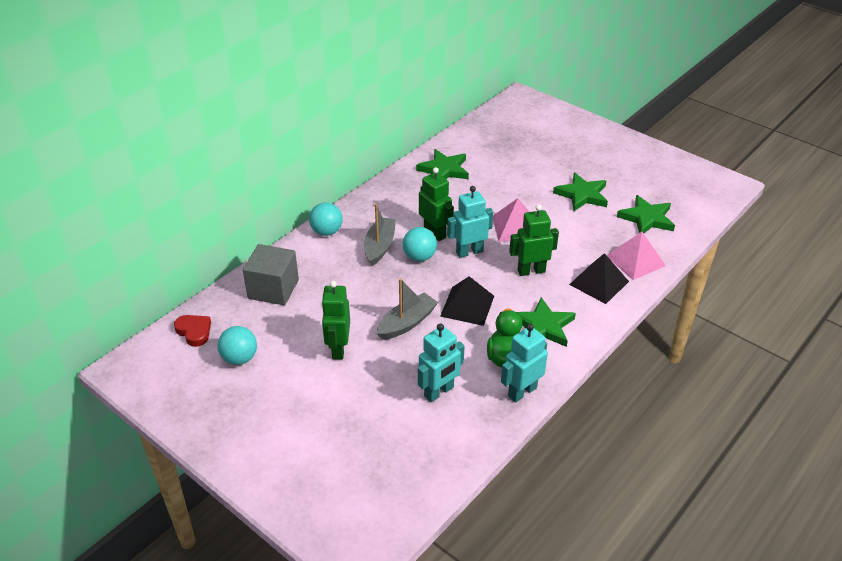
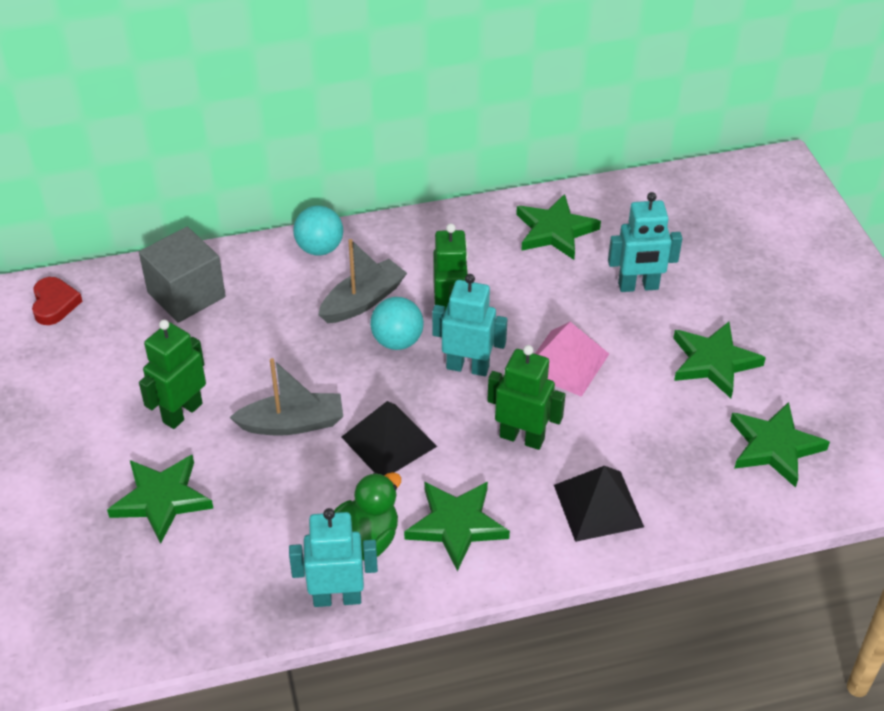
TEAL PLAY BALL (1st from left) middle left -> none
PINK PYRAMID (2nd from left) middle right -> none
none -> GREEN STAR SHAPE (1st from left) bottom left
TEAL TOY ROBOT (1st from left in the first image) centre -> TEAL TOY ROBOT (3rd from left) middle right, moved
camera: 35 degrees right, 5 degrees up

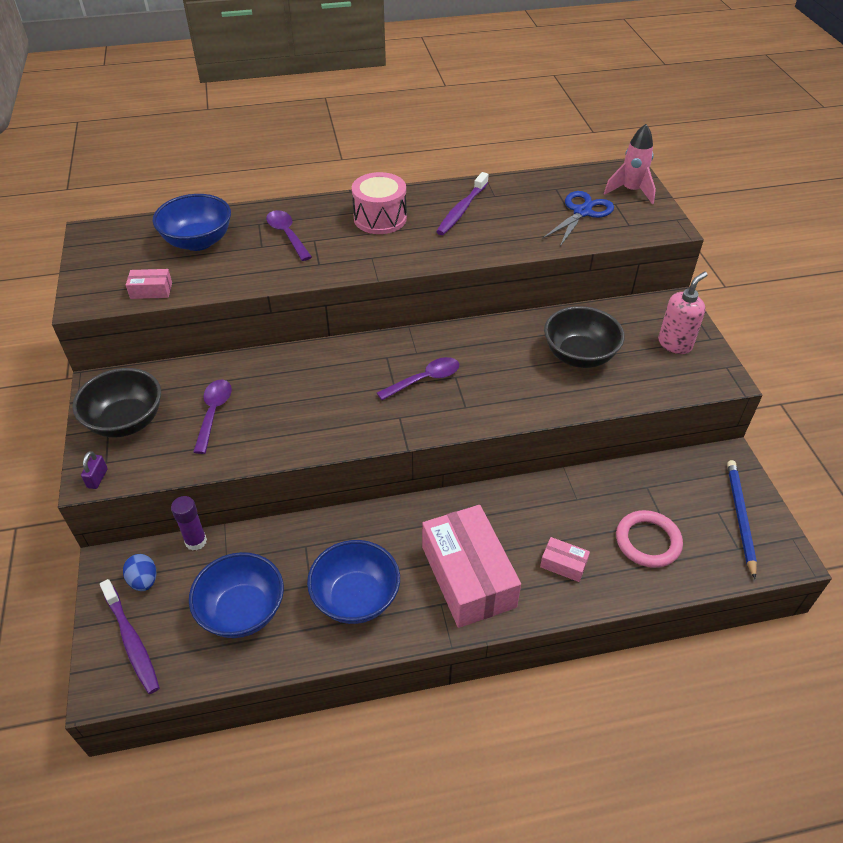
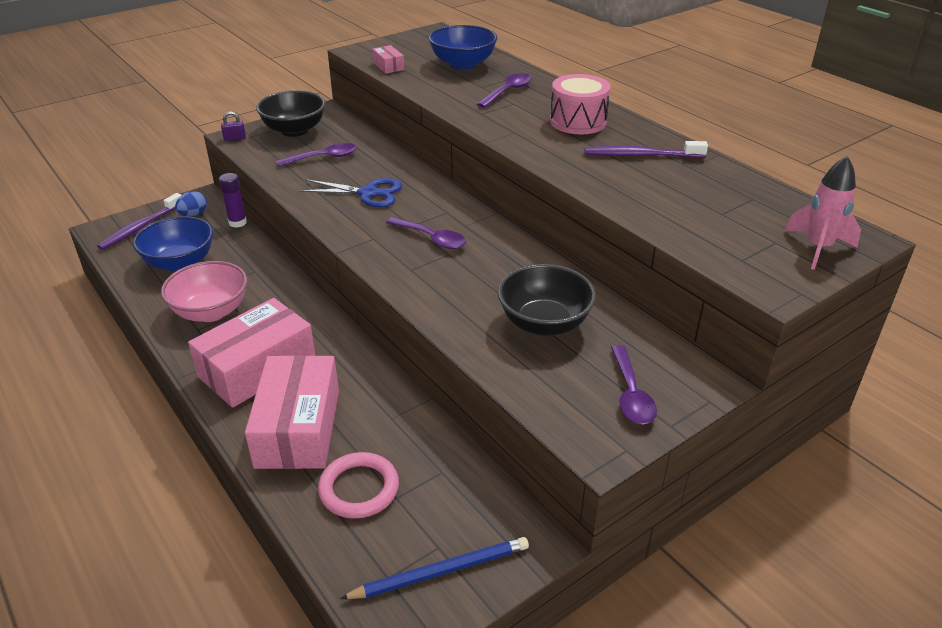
ROYAL BLUE SHEARS top right -> ROYAL BLUE SHEARS top centre, moved
PINK PUMP BOTTLE middle right -> PURPLE TEASPOON (4th from left) middle right
ROYAL BLUE SERVING BOWL (3rd from left) bottom centre -> PINK SERVING BOWL middle left
PINK PACKAGE (3rd from left in the first image) middle right -> PINK PACKAGE (2nd from left) middle left, x2.36
camera: 65 degrees right, 10 degrees down

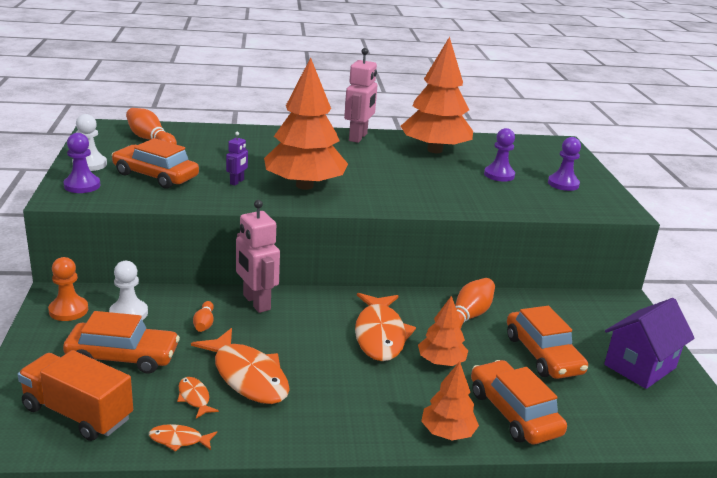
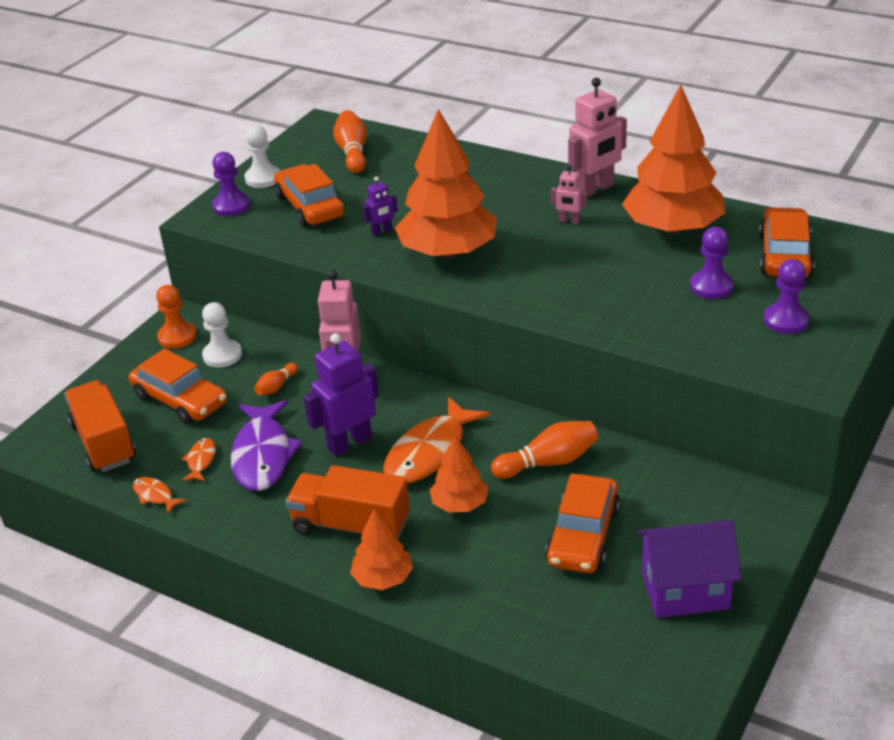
none -> BRIGHT ORANGE TOY TRUCK (2nd from left) bottom centre
none -> PURPLE TOY ROBOT (1st from left) centre
none -> PINK TOY ROBOT (2nd from left) top centre
BRIGHT ORANGE AUTOMOBILE (3rd from left in the first image) bottom right -> BRIGHT ORANGE AUTOMOBILE (4th from left) top right, moved
BRIGHT ORANGE FISH (3rd from left) bottom centre -> PURPLE FISH middle left
camera: 40 degrees right, 10 degrees up

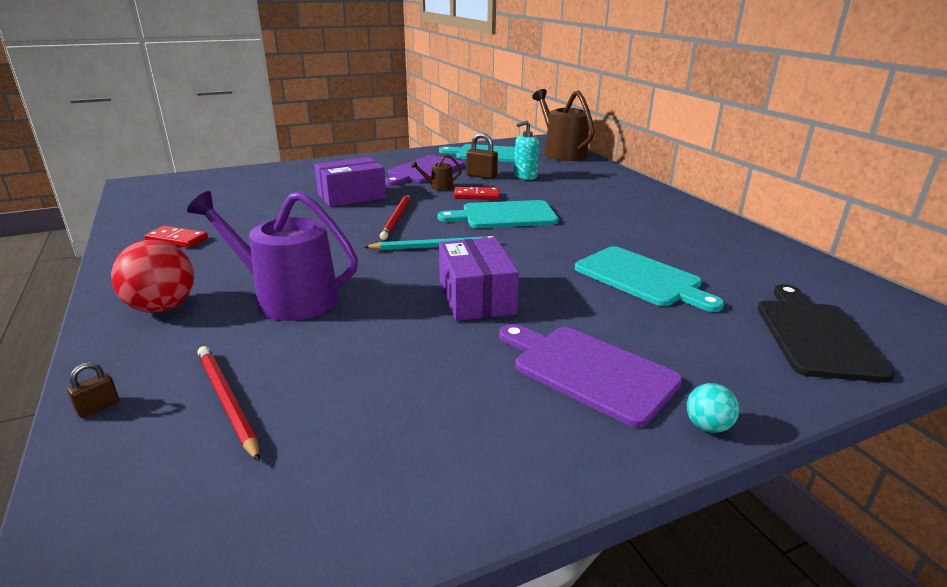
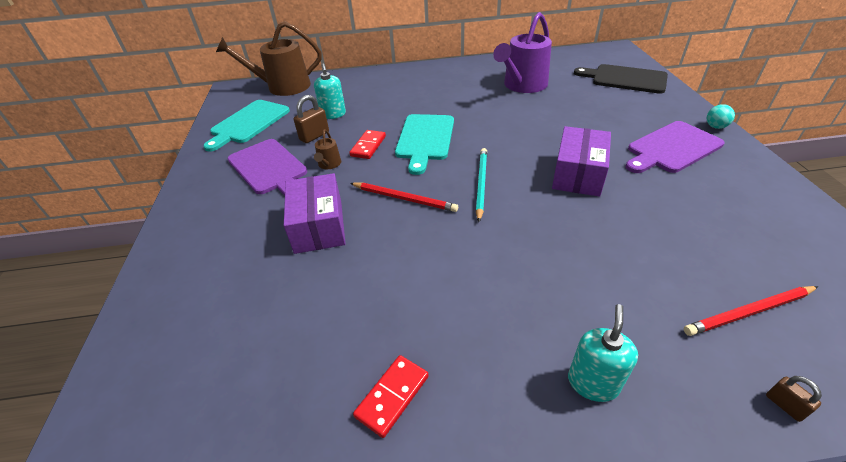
TEAL BREAD BOARD (3rd from left) middle right -> none
PURPLE SPRINKLING CAN middle left -> PURPLE SPRINKLING CAN top centre, moved
RED PLAY BALL middle left -> TEAL PUMP BOTTLE (2nd from left) bottom right
PURPLE PACKAGE (2nd from left) centre -> PURPLE PACKAGE (2nd from left) middle right, 75 degrees counterclockwise
camera: 70 degrees left, 15 degrees up

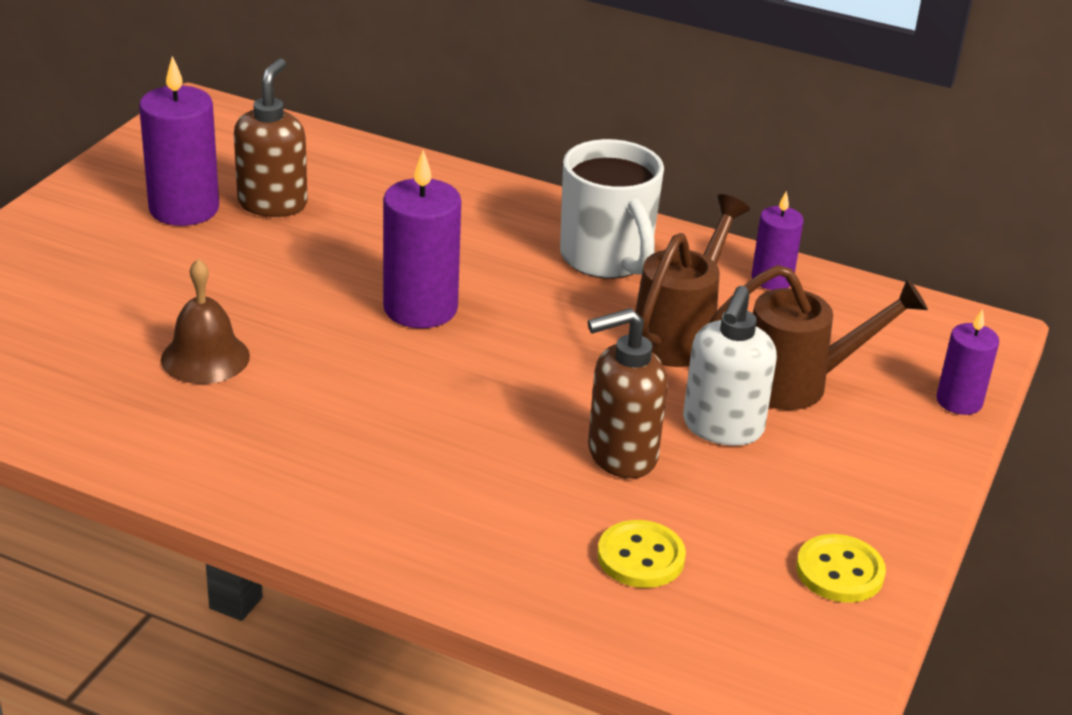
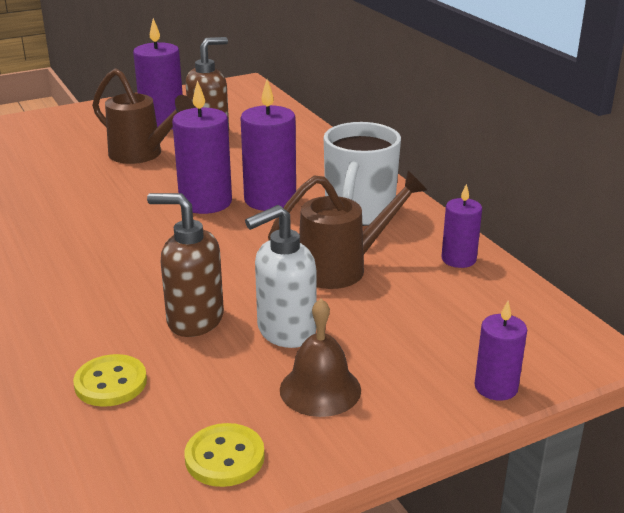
none -> PURPLE CANDLE (3rd from left) top centre
RUSSET SCHOOL BELL middle left -> RUSSET SCHOOL BELL bottom centre, moved
RUSSET SPRINKLING CAN (2nd from left in the first image) middle right -> RUSSET SPRINKLING CAN (1st from left) top left, moved
camera: 40 degrees right, 5 degrees down

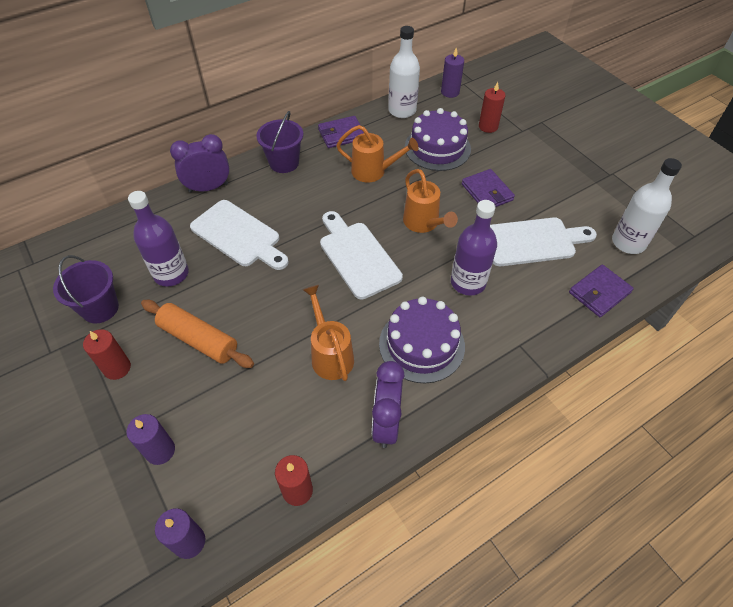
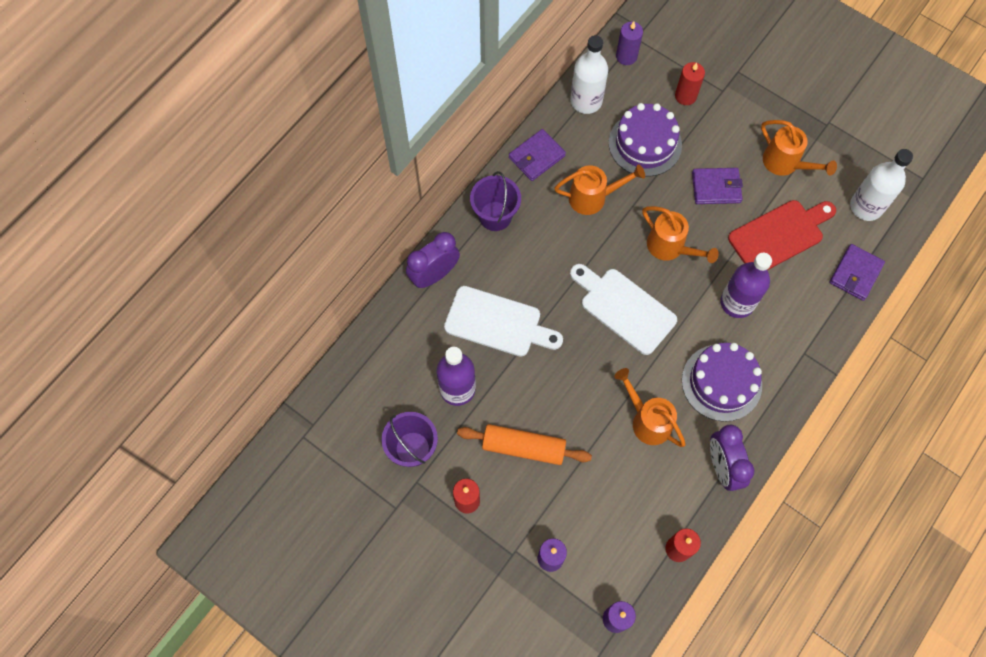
none -> BRIGHT ORANGE SPRINKLING CAN (4th from left) top right
SNOW-WHITE BREAD BOARD (3rd from left) middle right -> RED BREAD BOARD middle right
PURPLE CARD WALLET (2nd from left) top centre -> PURPLE CARD WALLET (2nd from left) top right, 45 degrees counterclockwise
camera: 20 degrees left, 15 degrees up

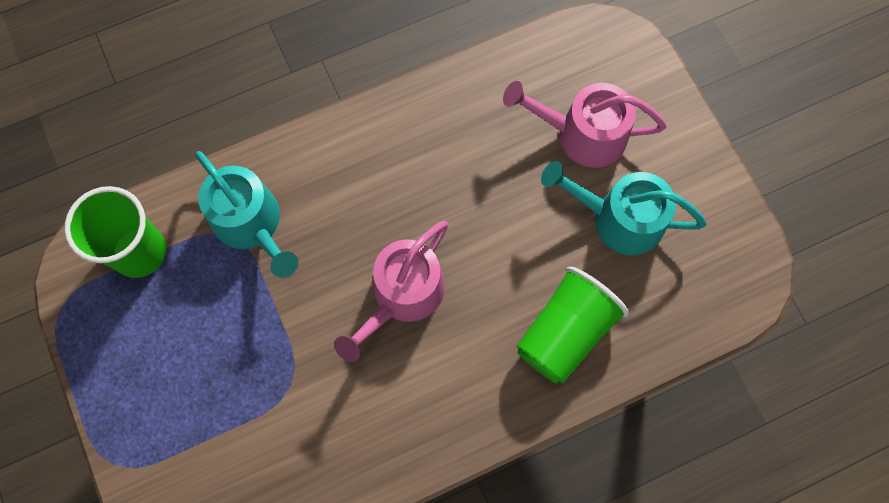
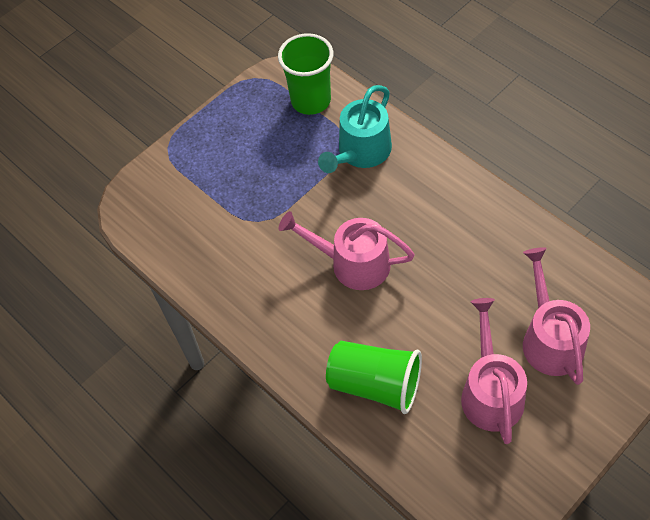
TEAL SPRINKLING CAN (2nd from left) middle right -> PINK SPRINKLING CAN (2nd from left) bottom right
camera: 75 degrees right, 15 degrees down

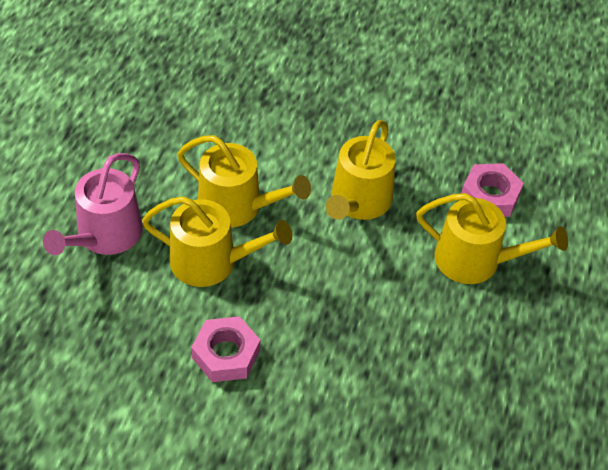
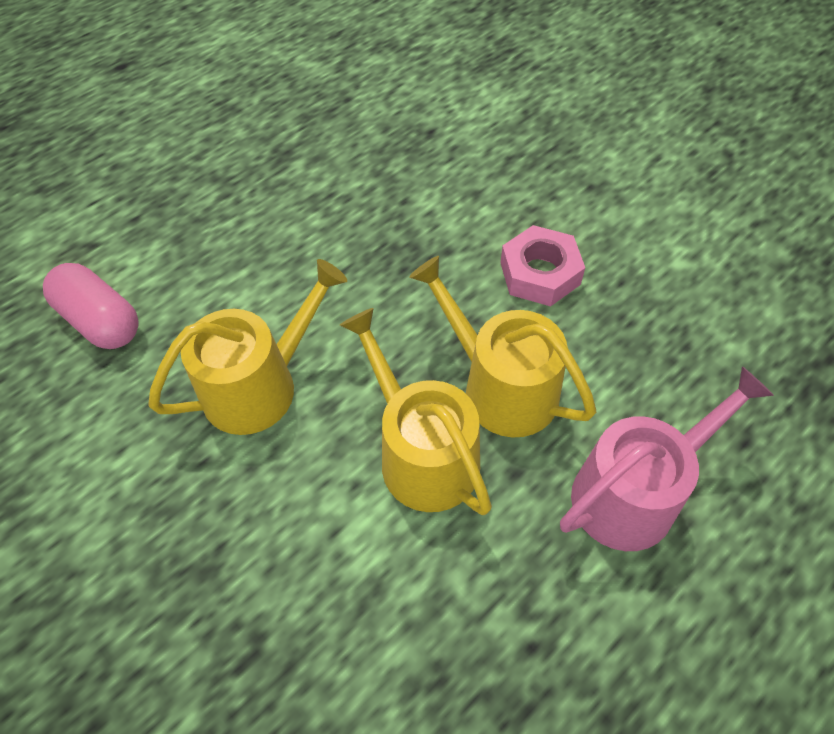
BRIGHT YELLOW SPRINKLING CAN (4th from left) middle right -> none
PINK NUT (2nd from left) middle right -> PINK PILL SHAPE middle left
camera: 145 degrees left, 5 degrees up

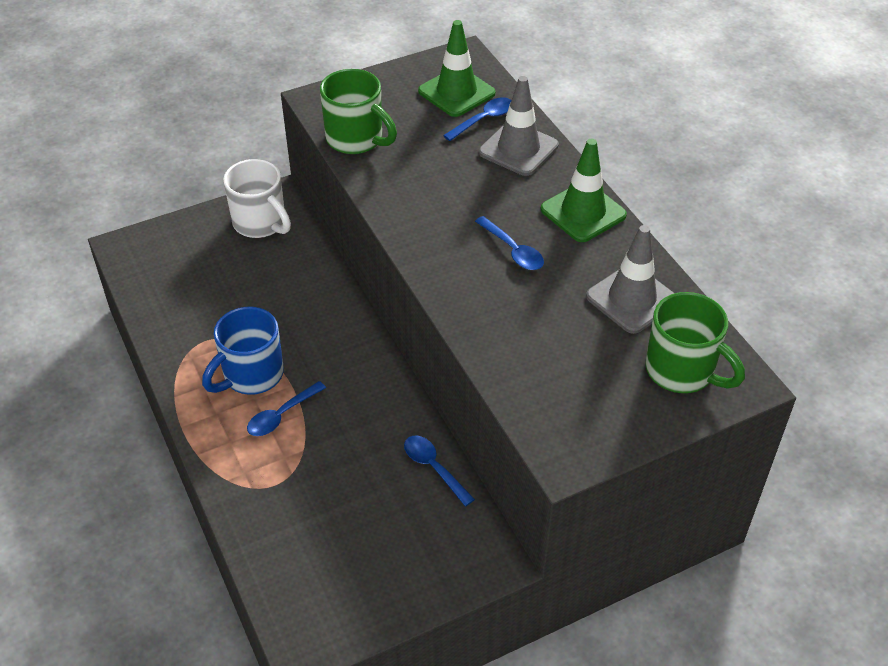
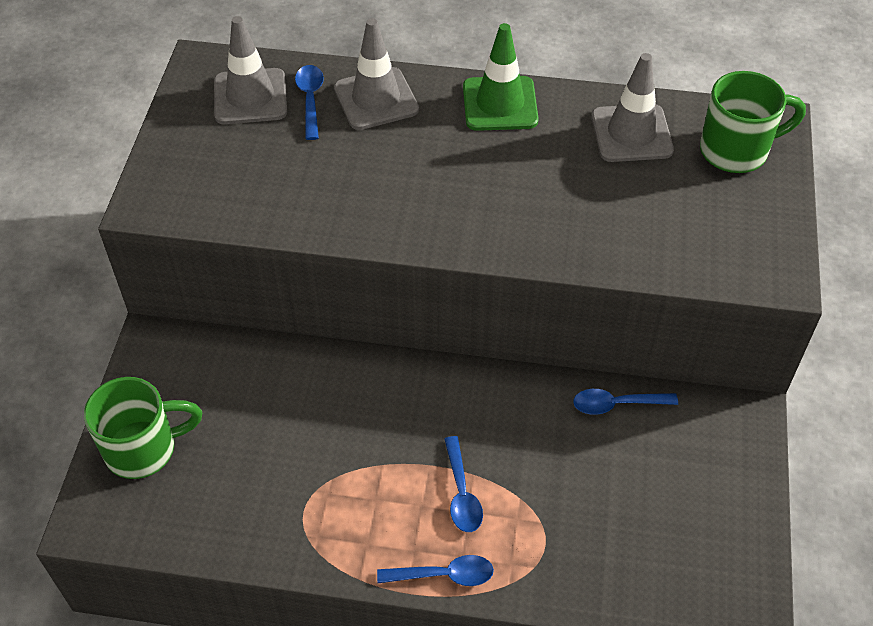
ROYAL BLUE COFFEE MUG middle left -> none
SNOW-WHITE COFFEE MUG top left -> none
GREEN COFFEE MUG (1st from left) top centre -> GREEN COFFEE MUG (1st from left) bottom left, moved
ROYAL BLUE TEASPOON (4th from left in the first image) centre -> ROYAL BLUE TEASPOON (2nd from left) bottom centre, moved
GREEN SAFETY CONE (1st from left) top centre -> ASH-GREY SAFETY CONE (1st from left) top left
camera: 55 degrees left, 5 degrees up

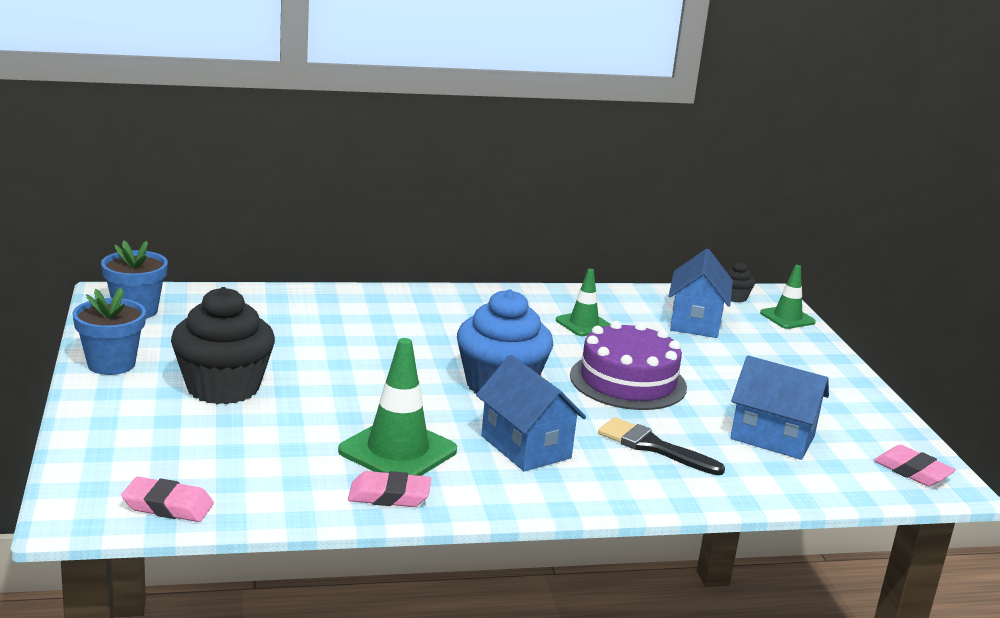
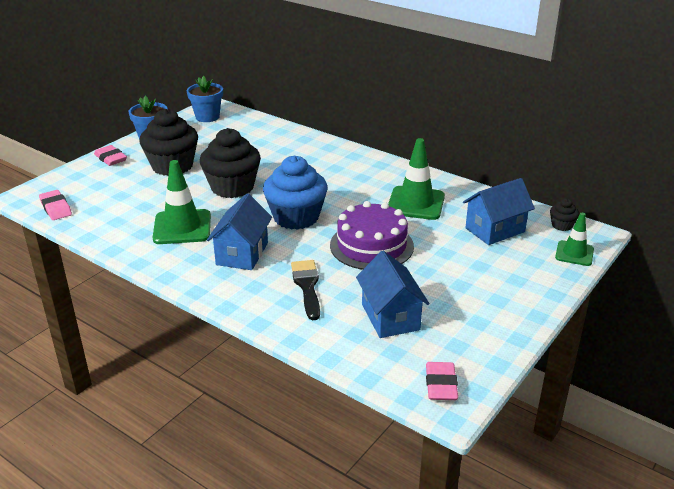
none -> BLACK MUFFIN (2nd from left) centre
PINK PENCIL ERASER (2nd from left) bottom centre -> PINK PENCIL ERASER (2nd from left) top left, moved
GREEN SAFETY CONE (2nd from left) centre, x1.66
camera: 50 degrees right, 10 degrees up

